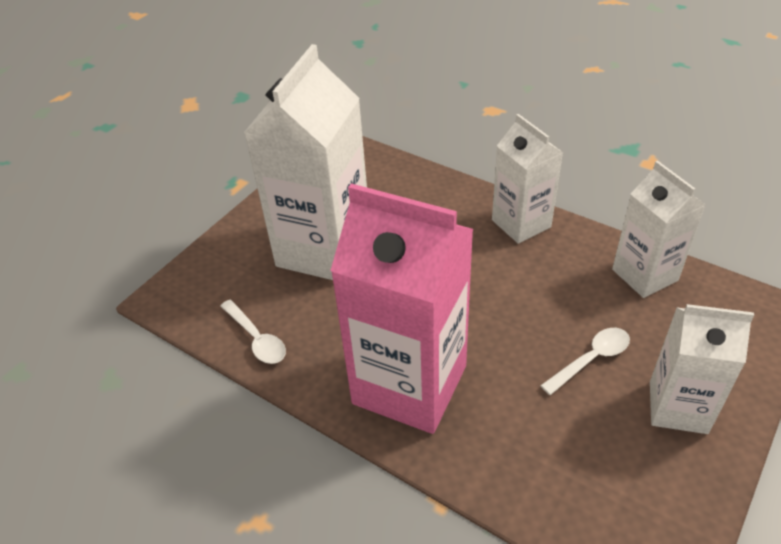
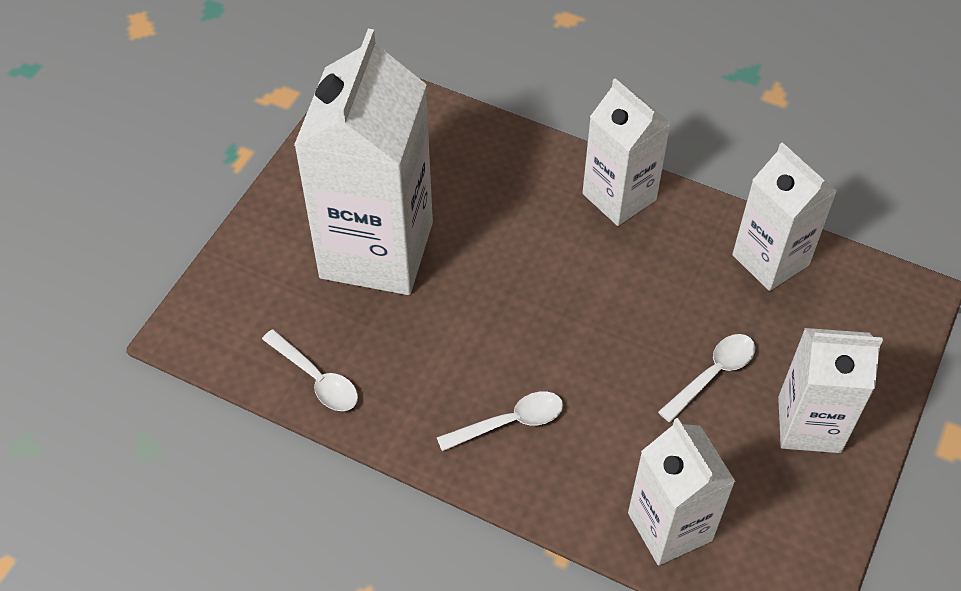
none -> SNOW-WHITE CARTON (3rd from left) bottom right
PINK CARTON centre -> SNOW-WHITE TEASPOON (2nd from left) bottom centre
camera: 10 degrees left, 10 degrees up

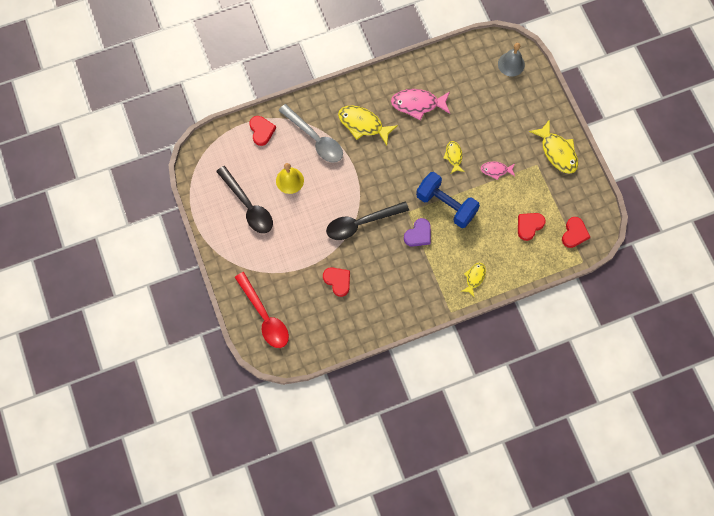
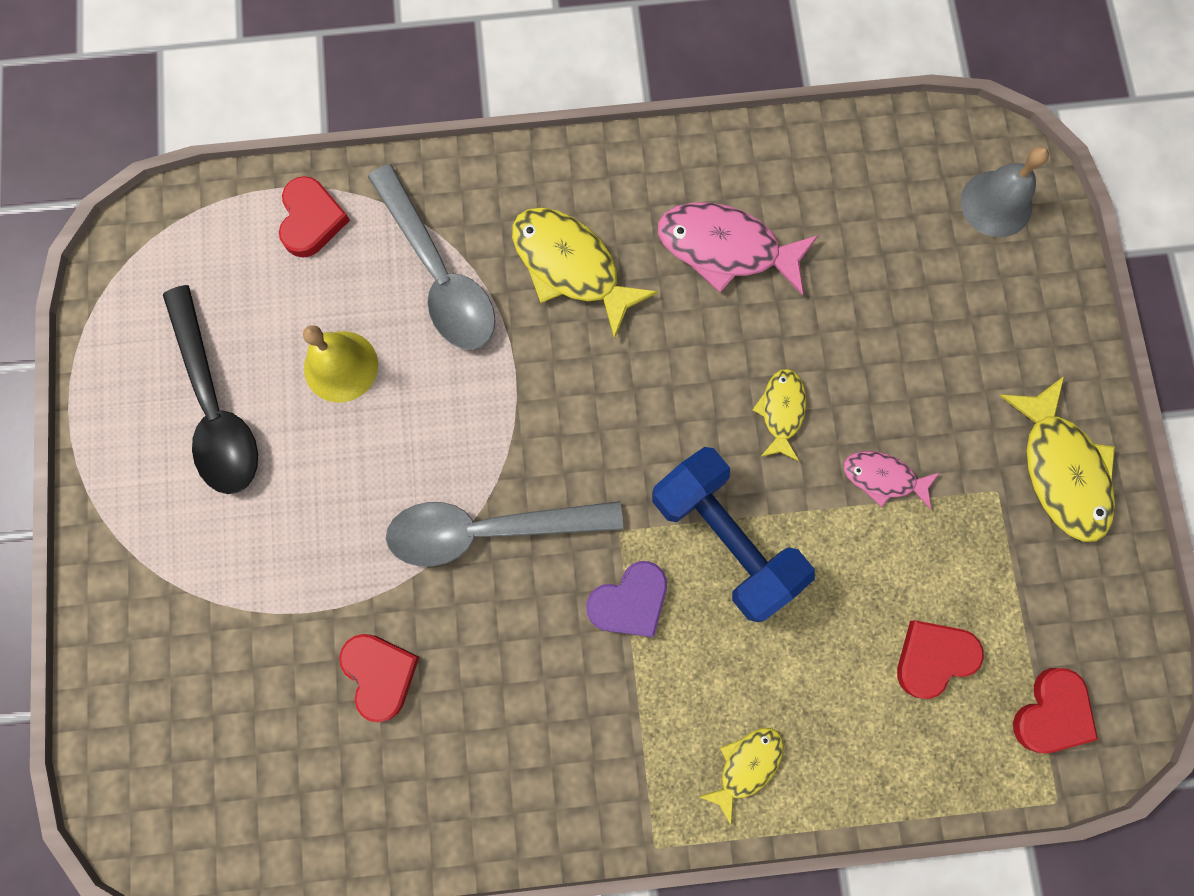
RED TEASPOON centre -> none
BLACK TEASPOON (2nd from left) centre -> ASH-GREY TEASPOON (2nd from left) centre
camera: 15 degrees right, 5 degrees up

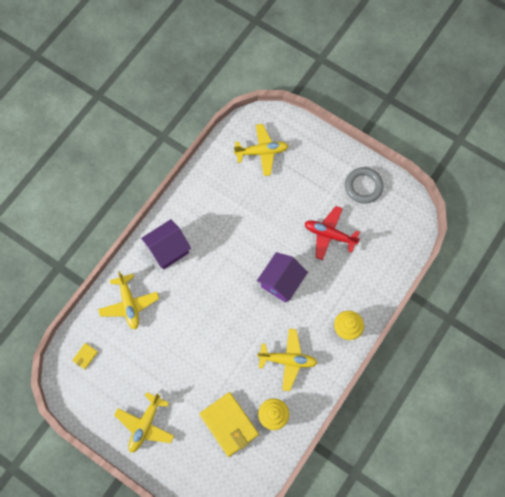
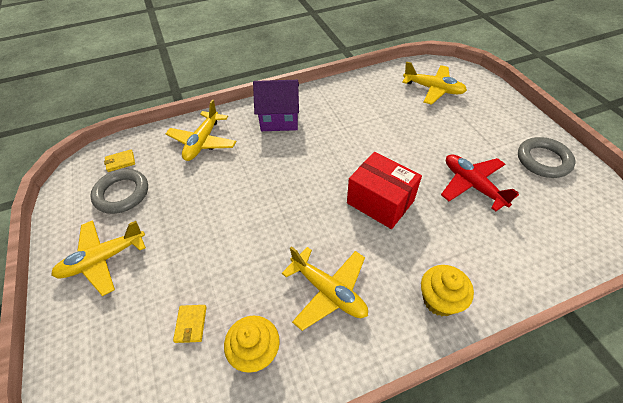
none -> ASH-GREY HOOP (1st from left) middle left
PURPLE HOUSE (2nd from left) centre -> RED PACKAGE centre
BRIGHT YELLOW CARD WALLET (2nd from left) bottom centre -> BRIGHT YELLOW CARD WALLET (2nd from left) bottom left, x0.43
camera: 35 degrees right, 20 degrees down

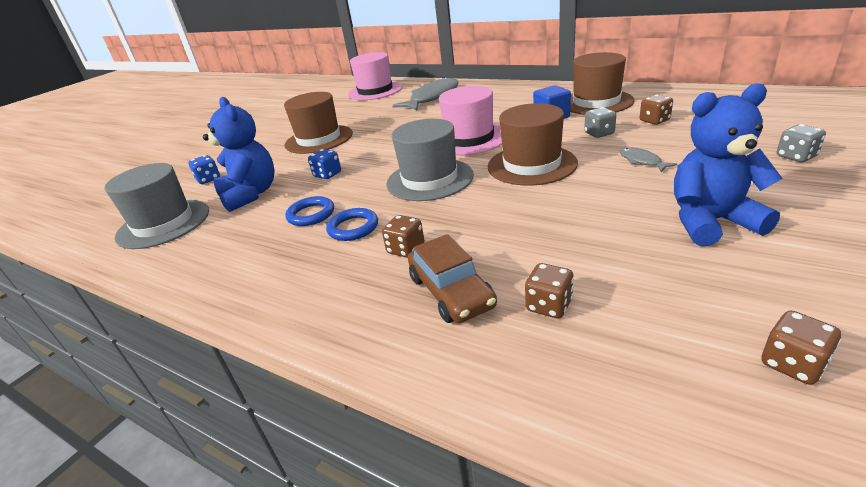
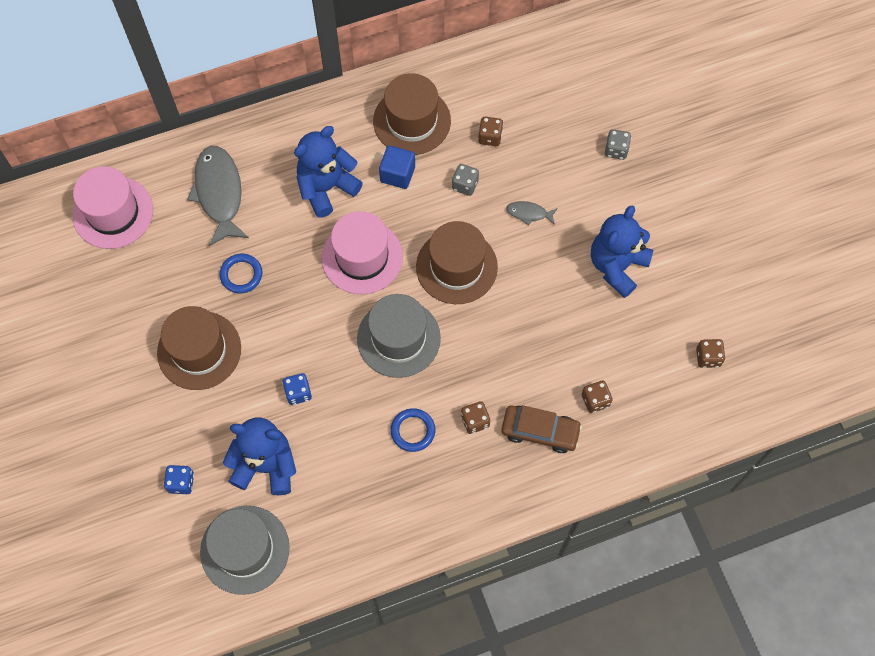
none -> ROYAL BLUE TEDDY BEAR (2nd from left) top centre
ROYAL BLUE HOOP (1st from left) centre -> ROYAL BLUE HOOP (1st from left) middle left, moved
camera: 55 degrees left, 35 degrees up

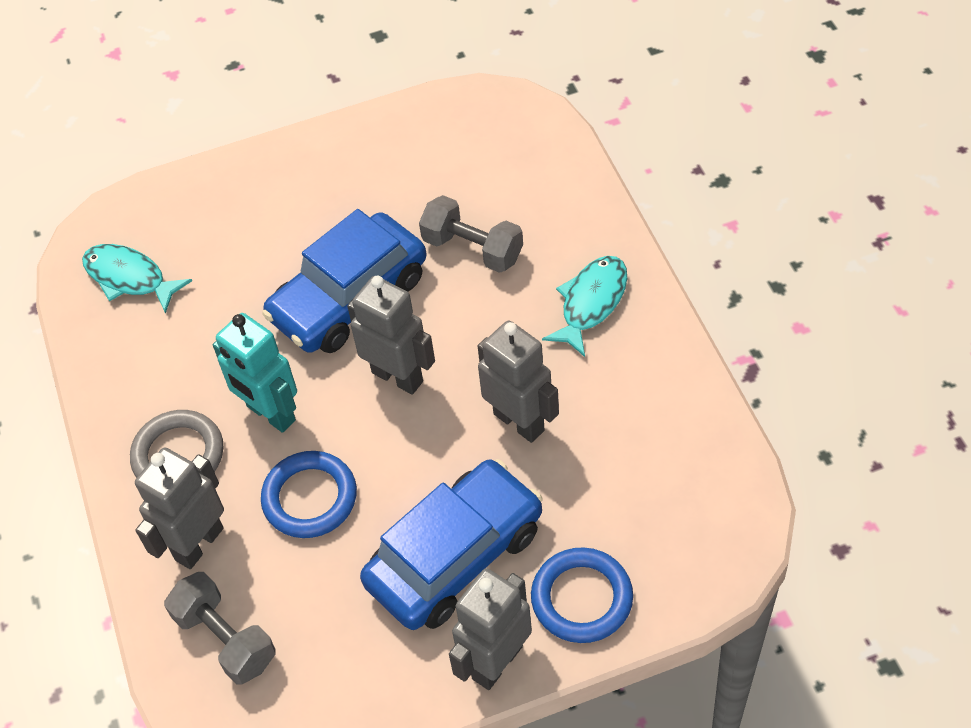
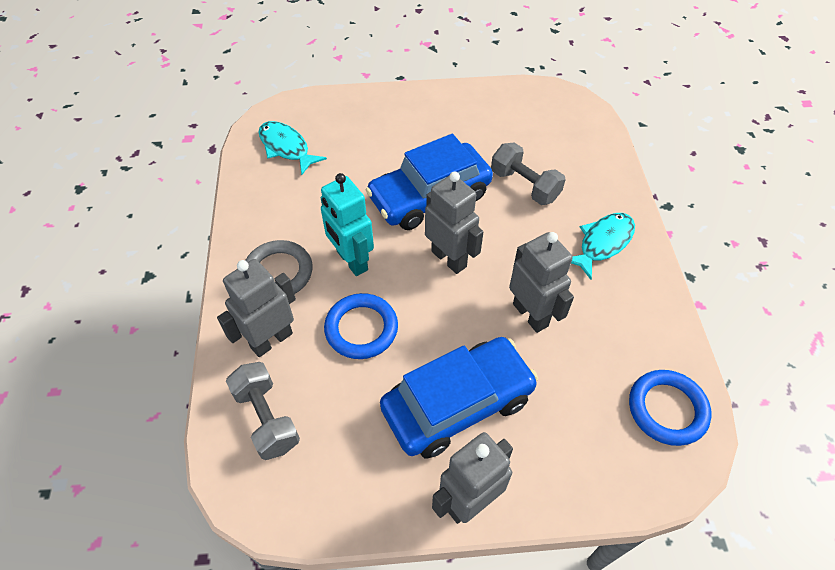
ROYAL BLUE HOOP (2nd from left) bottom centre -> ROYAL BLUE HOOP (2nd from left) bottom right, moved
camera: 10 degrees right, 0 degrees up

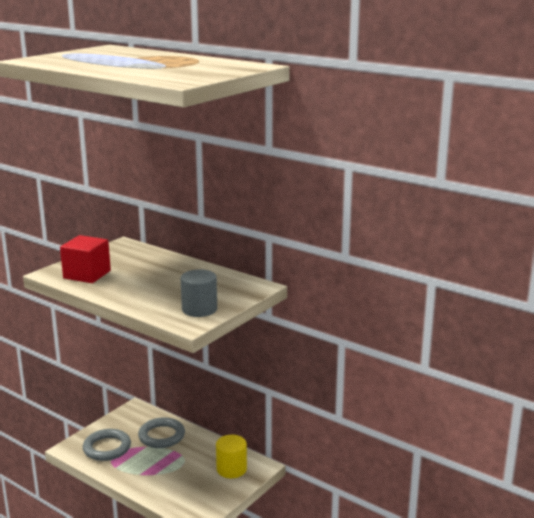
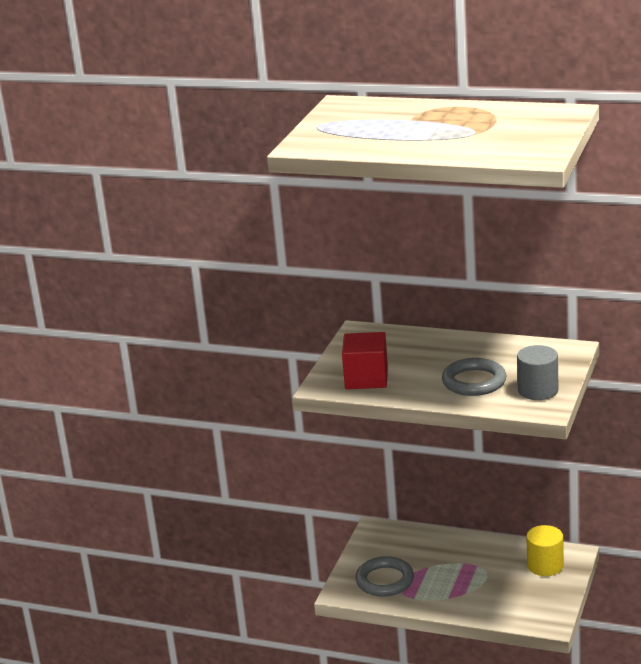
ASH-GREY HOOP (2nd from left) bottom left -> ASH-GREY HOOP (2nd from left) middle right, moved
camera: 15 degrees left, 5 degrees up

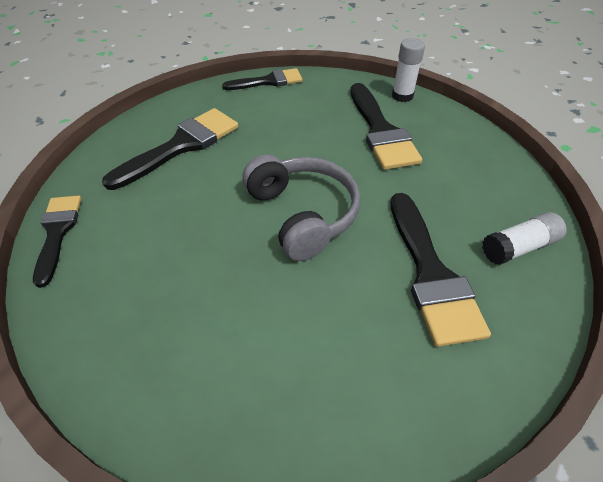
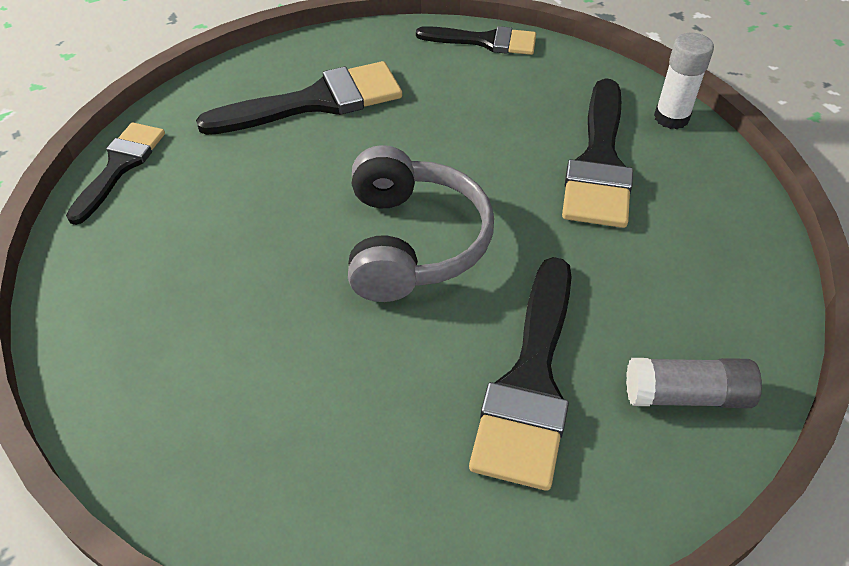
SNOW-WHITE GLUE STICK (2nd from left) middle right -> ASH-GREY GLUE STICK bottom right
camera: 25 degrees right, 0 degrees up

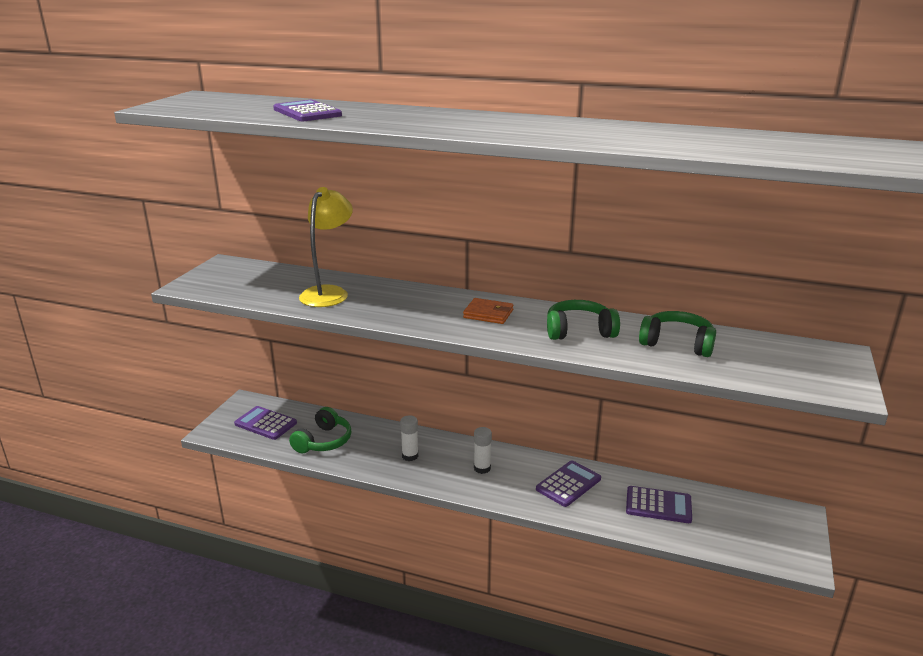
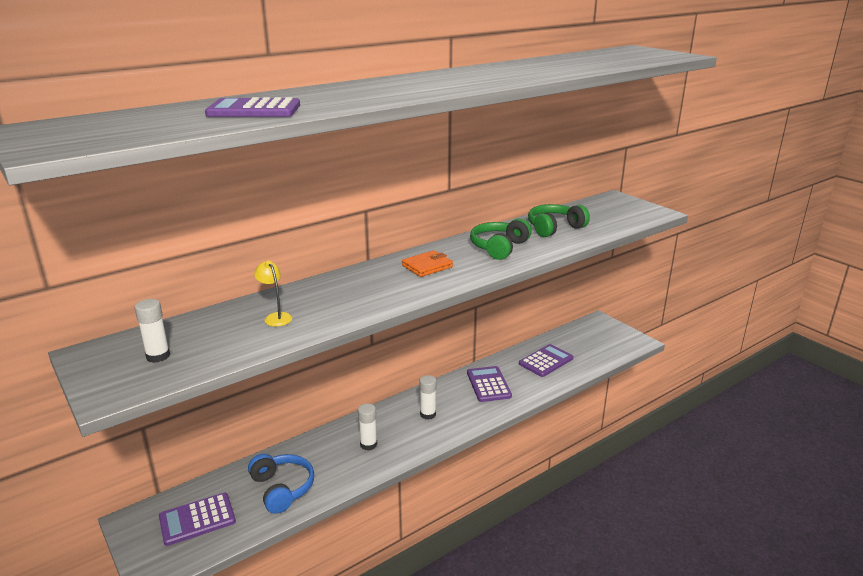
none -> SNOW-WHITE GLUE STICK (1st from left) middle left
GREEN HEADPHONES (1st from left) centre -> ROYAL BLUE HEADPHONES bottom left
BRIGHT YELLOW LAMP centre -> BRIGHT YELLOW LAMP middle left, x0.49
camera: 55 degrees left, 0 degrees up

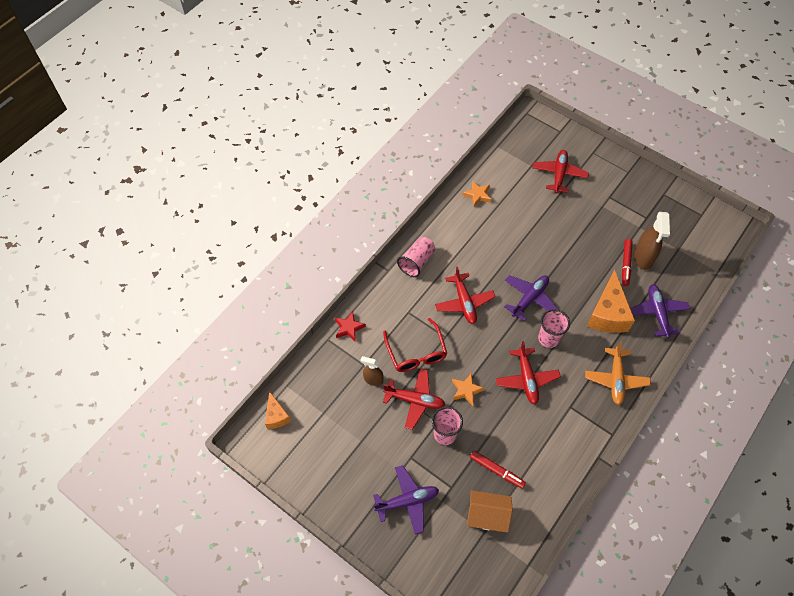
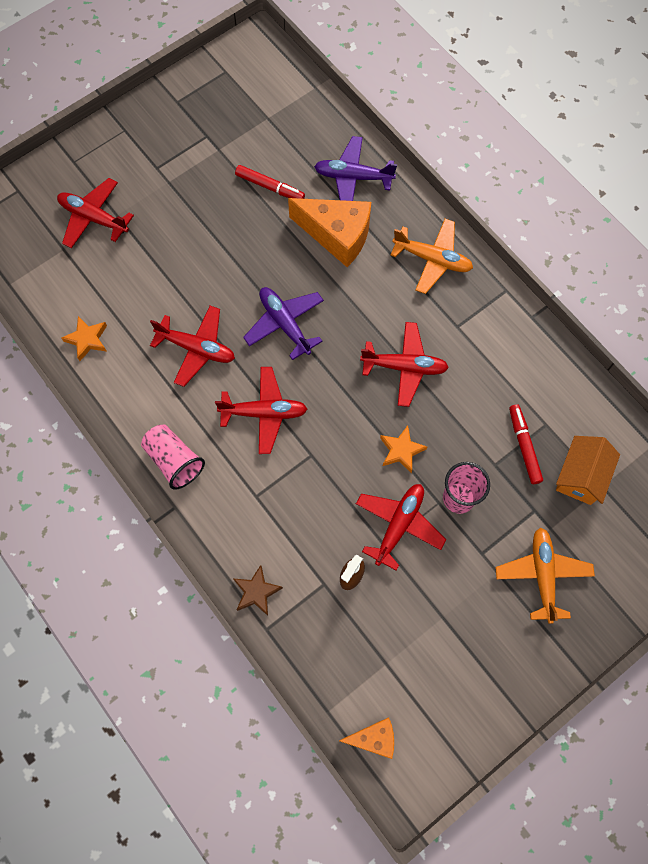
RED GLASSES centre -> none
PINK BEAKER (3rd from left) middle right -> none
RUSSET SPRAYER (2nd from left) middle right -> none
none -> RED AEROPLANE (2nd from left) middle left
RED STAR SHAPE centre -> RUSSET STAR SHAPE bottom centre
PURPLE AEROPLANE (1st from left) bottom centre -> BRIGHT ORANGE AEROPLANE (2nd from left) middle right
RED FELT PEN (1st from left in the first image) bottom centre -> RED FELT PEN (2nd from left) middle right, 60 degrees counterclockwise
camera: 75 degrees left, 10 degrees up

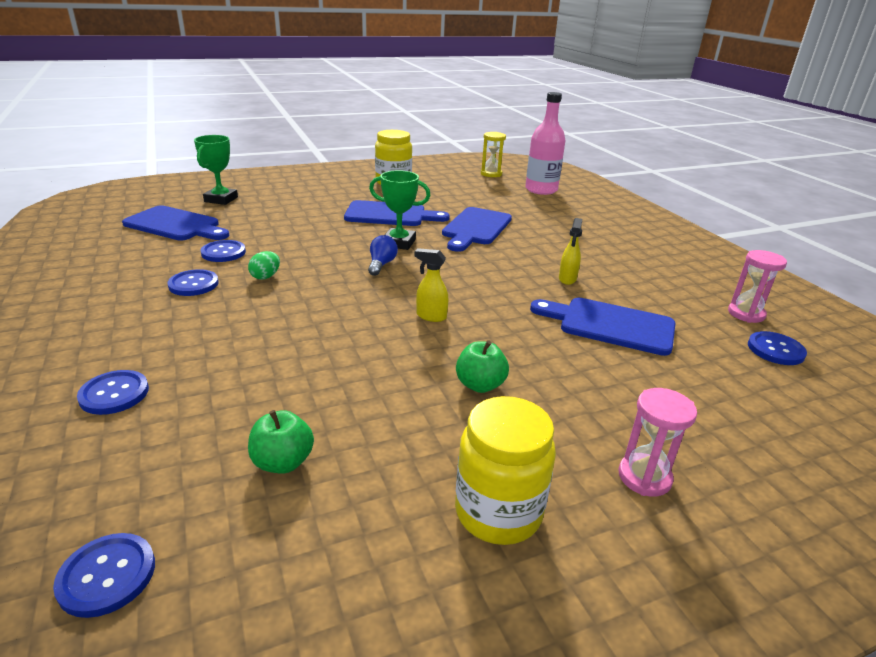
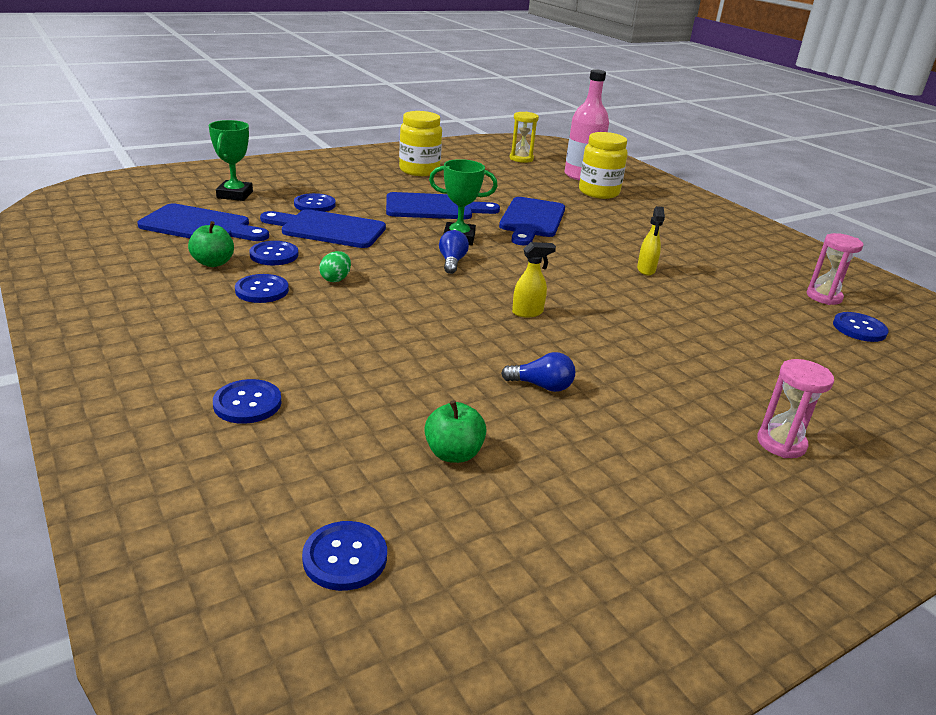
none -> ROYAL BLUE BUTTON (4th from left) top centre
none -> ROYAL BLUE BULB (2nd from left) centre
BRIGHT YELLOW JAM JAR (2nd from left) bottom centre -> BRIGHT YELLOW JAM JAR (2nd from left) top centre, moved
GREEN APPLE (2nd from left in the first image) centre -> GREEN APPLE (1st from left) middle left, moved
ROYAL BLUE BREAD BOARD (4th from left in the first image) middle right -> ROYAL BLUE BREAD BOARD (2nd from left) top centre, moved
BRIGHT YELLOW SPRAYER (1st from left) centre, 150 degrees clockwise
camera: 10 degrees left, 0 degrees up

